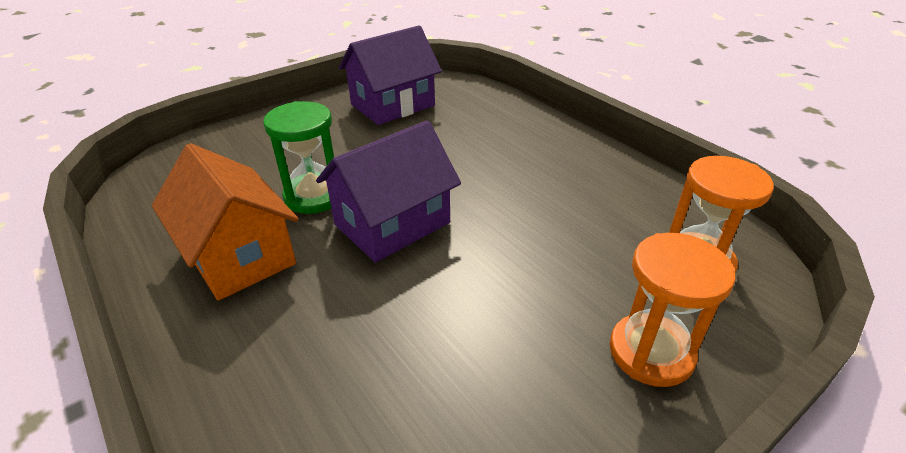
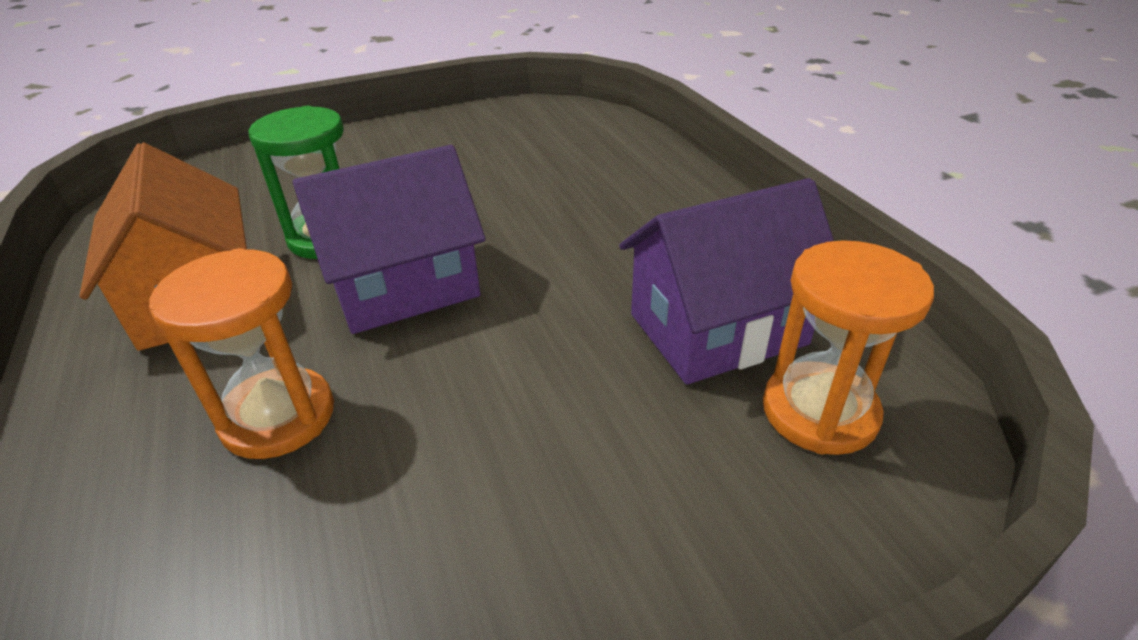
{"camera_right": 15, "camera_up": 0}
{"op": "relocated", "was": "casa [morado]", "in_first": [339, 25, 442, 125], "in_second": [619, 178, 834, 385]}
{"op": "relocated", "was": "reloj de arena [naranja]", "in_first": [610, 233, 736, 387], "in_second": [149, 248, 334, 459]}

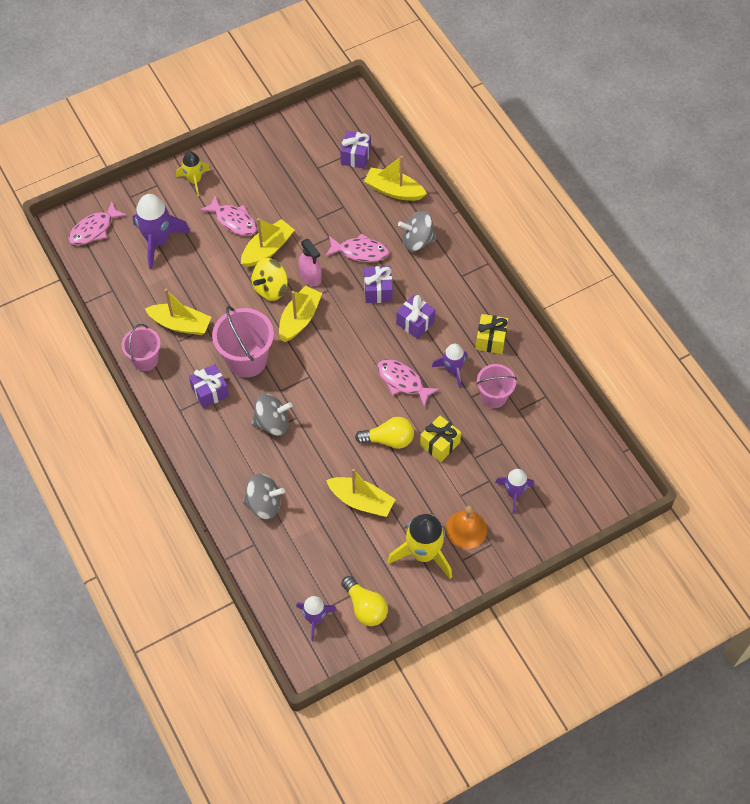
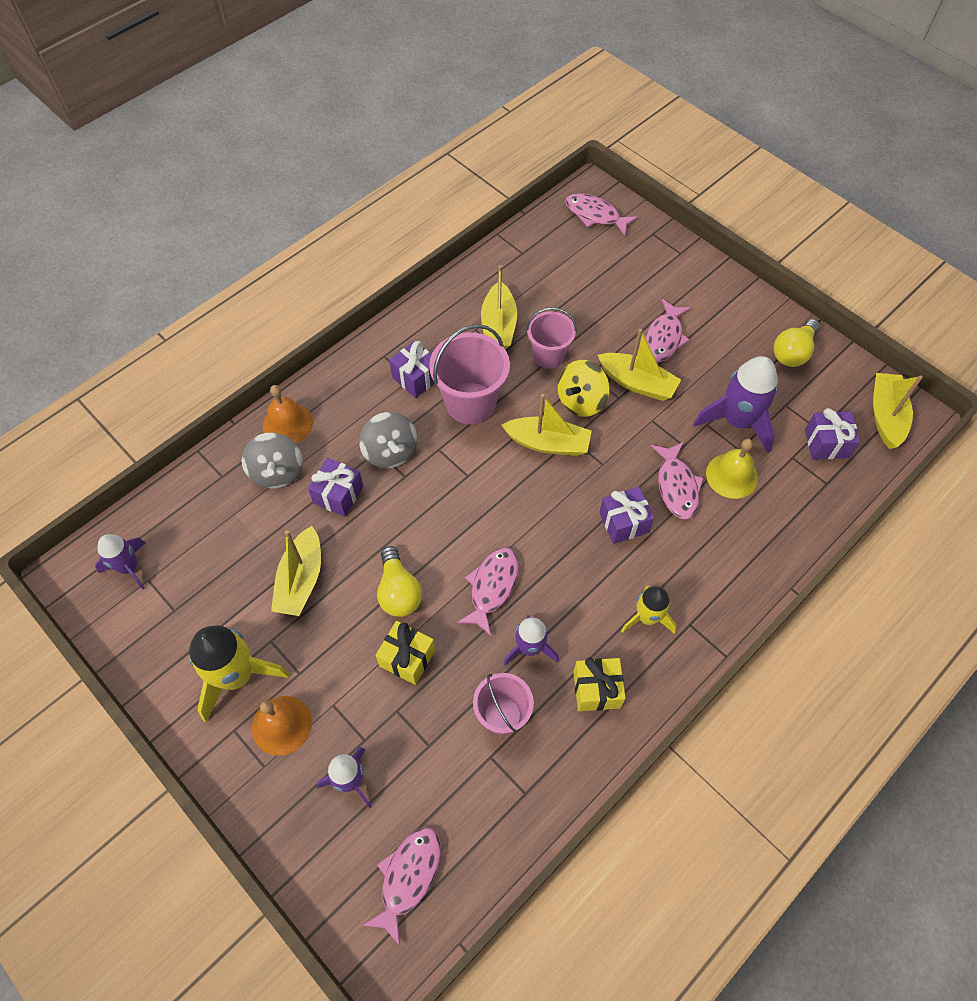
{"camera_right": 75, "camera_up": 0}
{"op": "missing", "was": "pulverizador [rosa]", "in_first": [299, 239, 322, 286]}
{"op": "missing", "was": "peonza [gris]", "in_first": [398, 211, 437, 251]}
{"op": "appeared", "now": "campana [naranja]", "in_second": [263, 385, 313, 443]}
{"op": "appeared", "now": "pez [rosa]", "in_second": [362, 827, 441, 946]}
{"op": "appeared", "now": "campana [amarillo]", "in_second": [706, 439, 758, 499]}
{"op": "relocated", "was": "balde [rosa]", "in_first": [121, 324, 161, 371], "in_second": [526, 307, 577, 369]}
{"op": "relocated", "was": "cohete [morado]", "in_first": [133, 194, 191, 269], "in_second": [693, 356, 778, 453]}
{"op": "relocated", "was": "cohete [amarillo]", "in_first": [176, 151, 210, 196], "in_second": [621, 585, 677, 634]}
{"op": "relocated", "was": "bombilla [amarillo]", "in_first": [341, 576, 388, 626], "in_second": [773, 319, 820, 367]}
{"op": "relocated", "was": "barco [amarillo]", "in_first": [364, 156, 427, 201], "in_second": [873, 373, 923, 449]}
{"op": "relocated", "was": "regalo [morado]", "in_first": [396, 295, 435, 339], "in_second": [308, 458, 364, 517]}
{"op": "spun", "was": "peonza [amarillo]", "in_first": [251, 258, 288, 301], "in_second": [558, 360, 609, 417], "clockwise": -75}

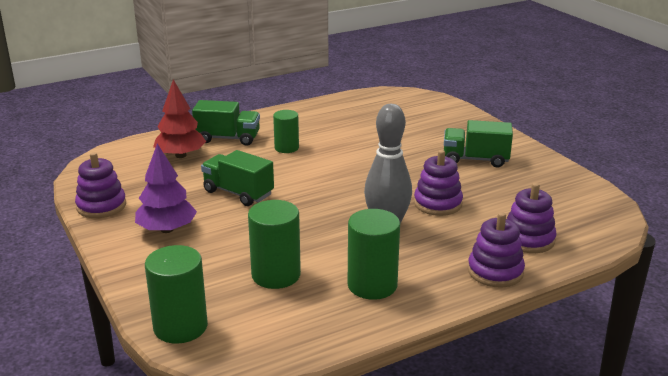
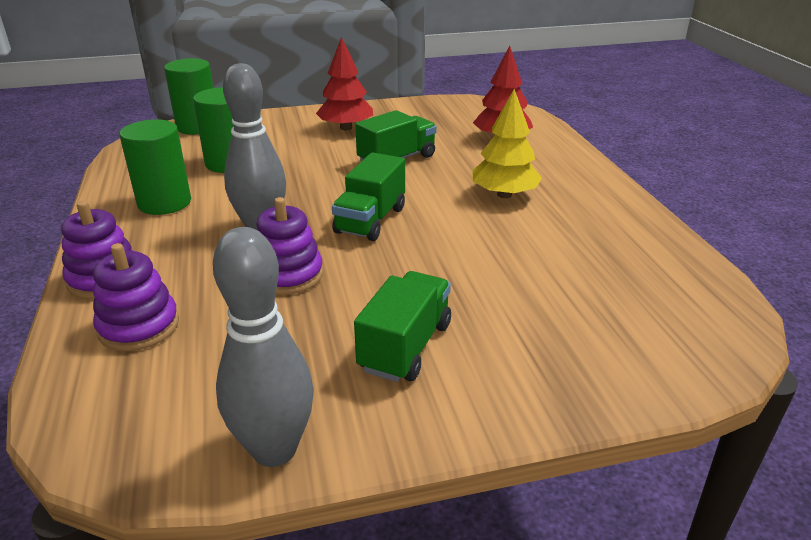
{"camera_right": 105, "camera_up": 5}
{"op": "missing", "was": "juguete apilable [morado]", "in_first": [75, 152, 126, 218]}
{"op": "appeared", "now": "bolo [gris]", "in_second": [213, 227, 314, 467]}
{"op": "relocated", "was": "camión [verde]", "in_first": [192, 100, 260, 146], "in_second": [332, 153, 405, 241]}
{"op": "exchanged", "was": "cilindro [verde]", "now": "árbol [amarillo]", "in_first": [273, 110, 299, 153], "in_second": [472, 89, 542, 198]}
{"op": "colour", "was": "árbol [morado]", "now": "árbol [rojo]", "in_first": [135, 144, 197, 233], "in_second": [316, 37, 373, 130]}

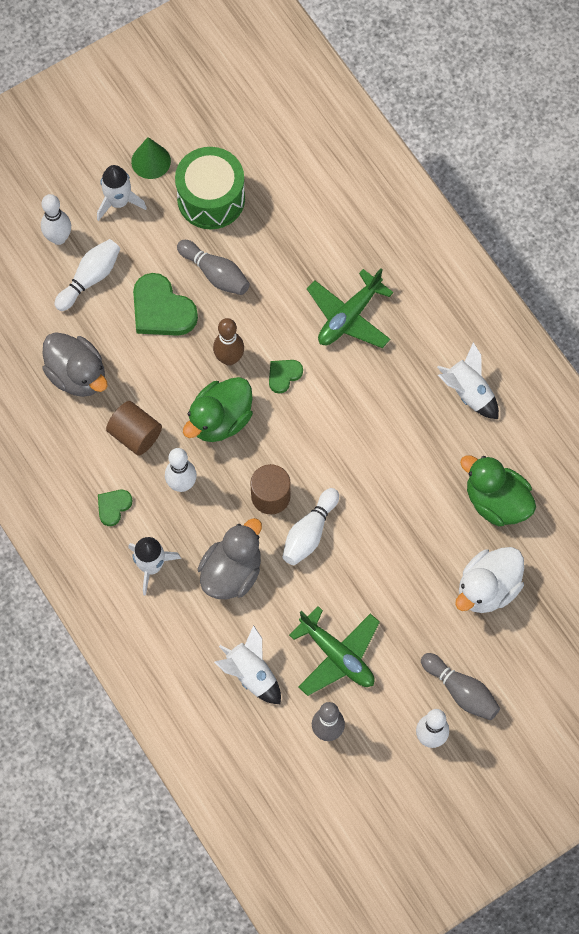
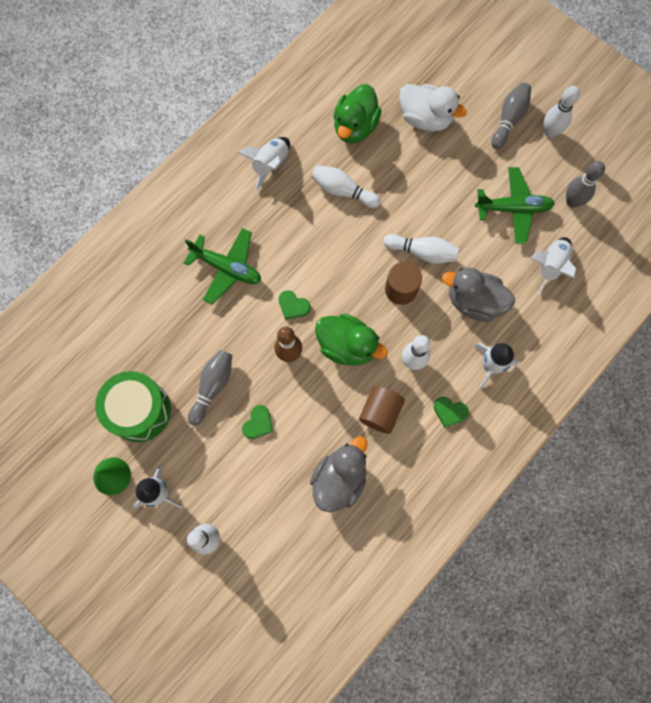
{"camera_right": -105, "camera_up": 5}
{"op": "relocated", "was": "bolo [blanco]", "in_first": [54, 239, 120, 311], "in_second": [311, 165, 381, 208]}
{"op": "spun", "was": "avión [verde]", "in_first": [289, 606, 380, 696], "in_second": [475, 167, 555, 244], "clockwise": 60}
{"op": "size", "was": "corazón [verde]", "in_first": [133, 273, 198, 336], "in_second": [242, 405, 273, 439], "ratio": 0.53}

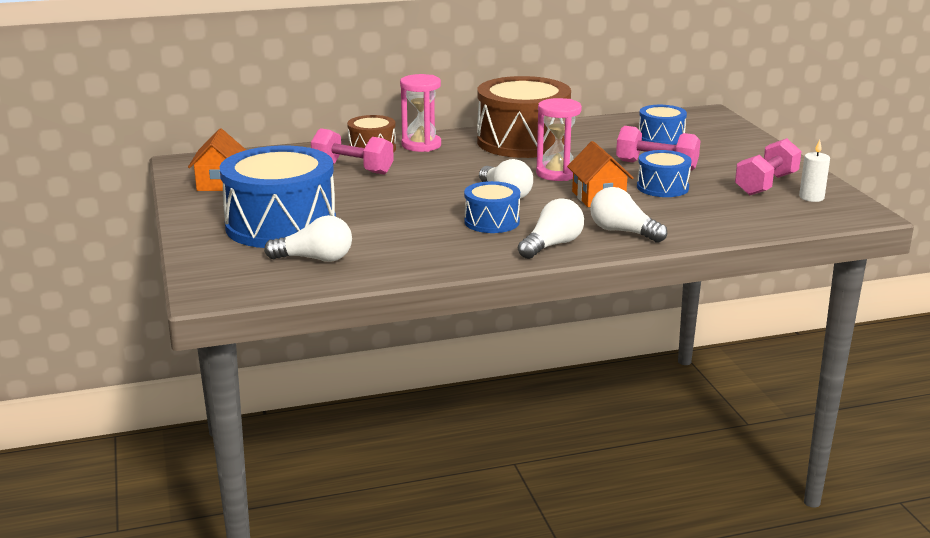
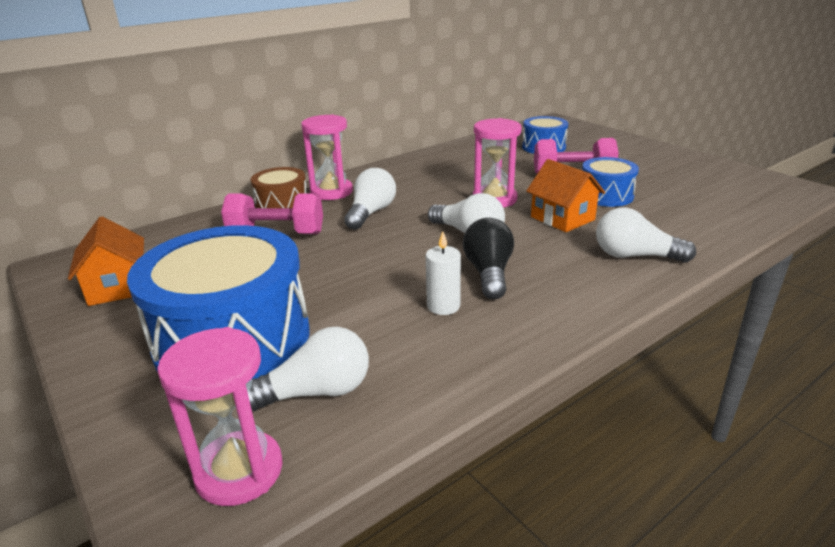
{"camera_right": -20, "camera_up": 5}
{"op": "missing", "was": "tambor [marrón]", "in_first": [477, 76, 571, 158]}
{"op": "missing", "was": "mancuerna [rosa]", "in_first": [735, 138, 802, 196]}
{"op": "appeared", "now": "reloj de arena [rosa]", "in_second": [157, 327, 283, 506]}
{"op": "relocated", "was": "bombilla [blanco]", "in_first": [518, 198, 584, 259], "in_second": [344, 168, 396, 230]}
{"op": "relocated", "was": "vela [blanco]", "in_first": [799, 140, 830, 202], "in_second": [426, 232, 461, 315]}
{"op": "exchanged", "was": "tambor [azul]", "now": "bombilla [negro]", "in_first": [464, 181, 520, 233], "in_second": [463, 218, 514, 299]}

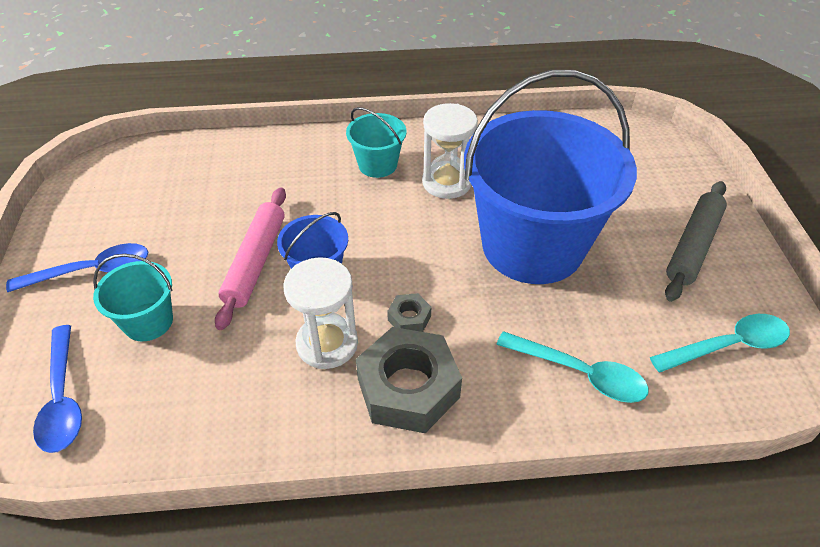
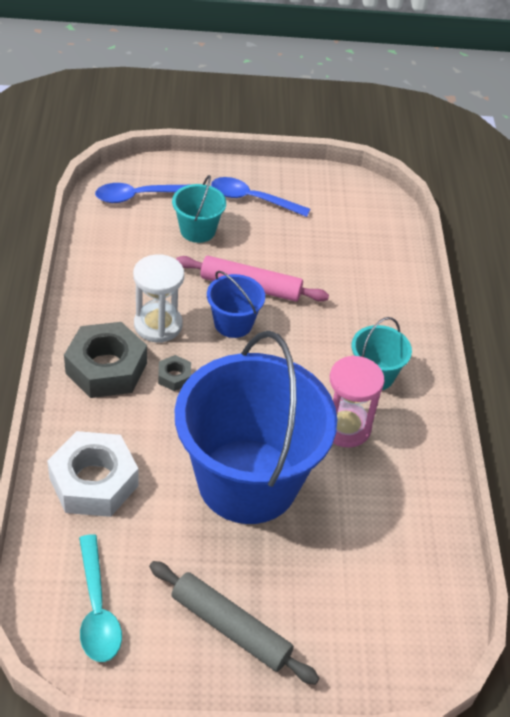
{"camera_right": 90, "camera_up": 0}
{"op": "exchanged", "was": "cuchara [turquesa]", "now": "tuerca [blanco]", "in_first": [496, 331, 649, 403], "in_second": [47, 431, 139, 517]}
{"op": "colour", "was": "reloj de arena [blanco]", "now": "reloj de arena [rosa]", "in_first": [422, 103, 478, 199], "in_second": [330, 356, 385, 448]}
{"op": "spun", "was": "cuchara [azul]", "in_first": [6, 243, 148, 292], "in_second": [211, 177, 310, 217], "clockwise": 120}

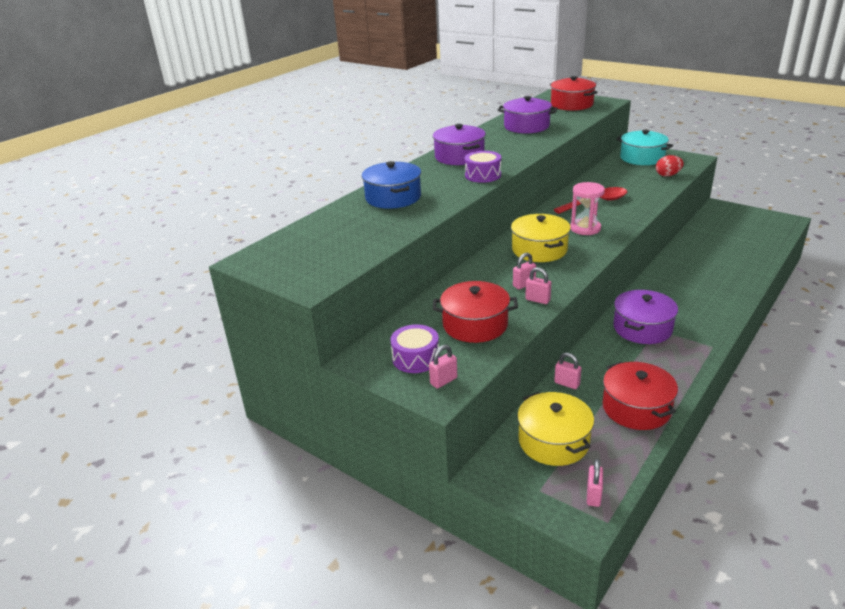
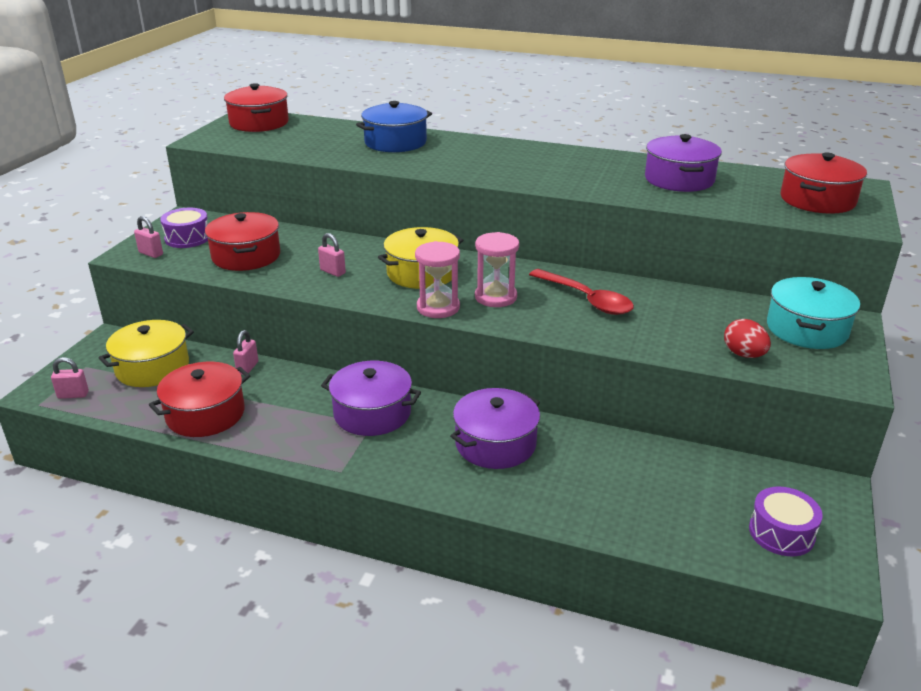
{"camera_right": 70, "camera_up": 0}
{"op": "missing", "was": "candado [rosa]", "in_first": [525, 267, 551, 304]}
{"op": "appeared", "now": "olla [rojo]", "in_second": [224, 83, 289, 132]}
{"op": "appeared", "now": "reloj de arena [rosa]", "in_second": [415, 241, 460, 318]}
{"op": "relocated", "was": "olla [morado]", "in_first": [433, 124, 486, 165], "in_second": [450, 388, 540, 469]}
{"op": "relocated", "was": "tambor [morado]", "in_first": [465, 151, 501, 183], "in_second": [749, 487, 823, 556]}

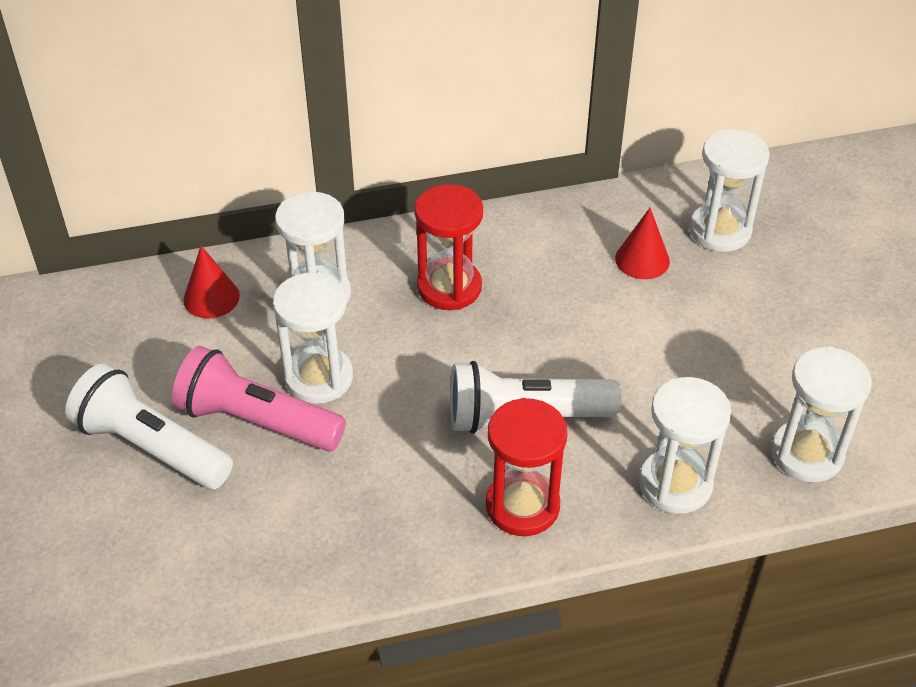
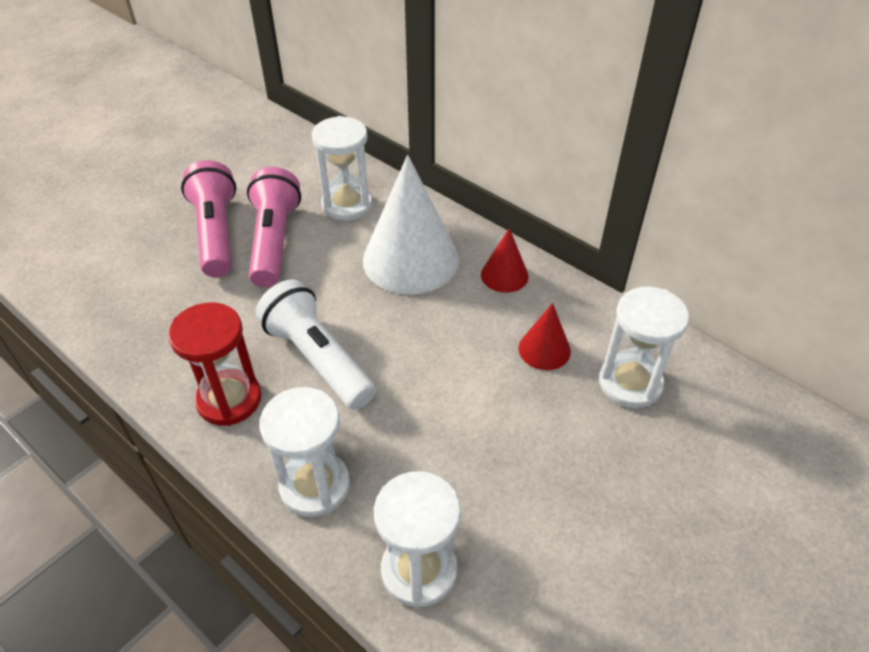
{"camera_right": 55, "camera_up": 0}
{"op": "missing", "was": "lámpara de mano [blanco]", "in_first": [65, 364, 233, 489]}
{"op": "relocated", "was": "cono [rojo]", "in_first": [183, 246, 240, 318], "in_second": [481, 228, 529, 293]}
{"op": "exchanged", "was": "reloj de arena [blanco]", "now": "lámpara de mano [rosa]", "in_first": [273, 272, 353, 404], "in_second": [247, 167, 301, 287]}
{"op": "exchanged", "was": "reloj de arena [rojo]", "now": "cono [blanco]", "in_first": [415, 184, 483, 310], "in_second": [363, 155, 459, 295]}

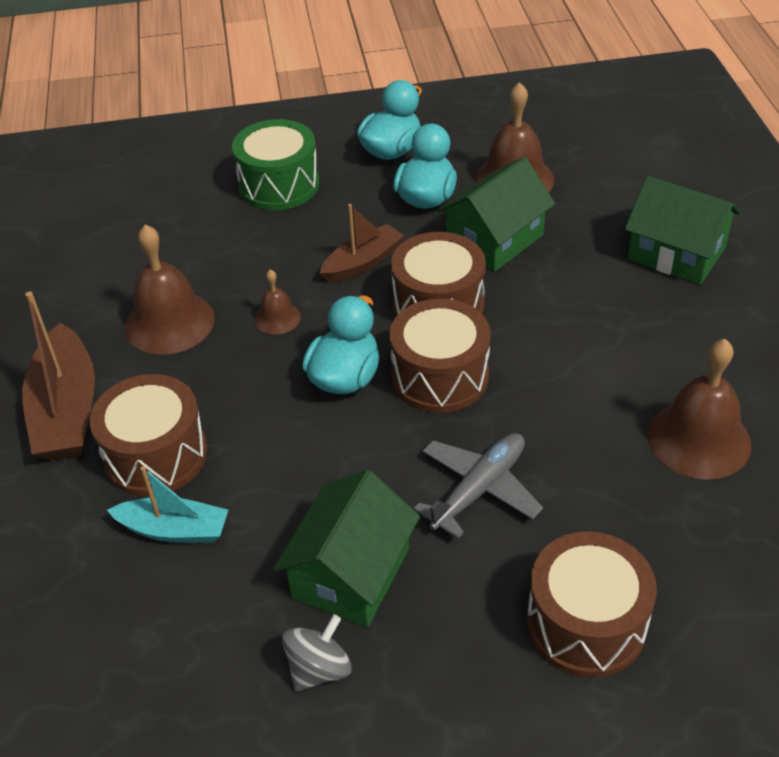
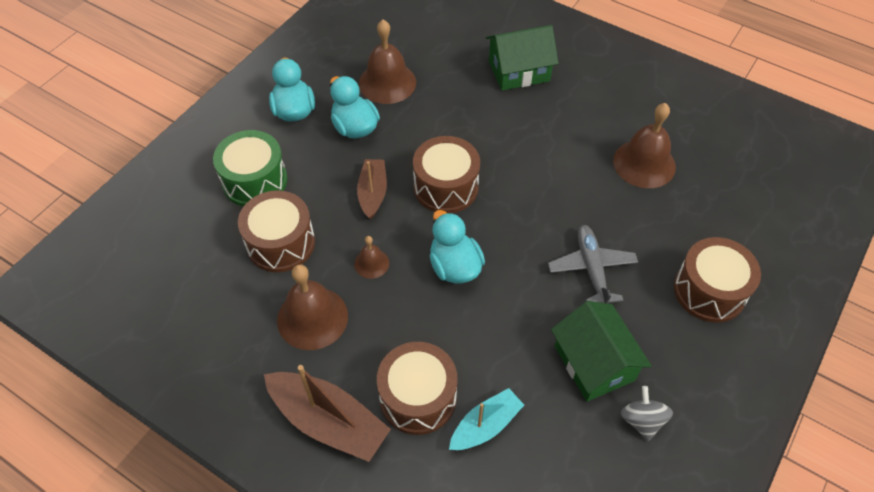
{"camera_right": -50, "camera_up": 10}
{"op": "missing", "was": "casa [verde]", "in_first": [437, 157, 555, 272]}
{"op": "relocated", "was": "tambor [marrón]", "in_first": [389, 299, 491, 413], "in_second": [238, 190, 315, 272]}

